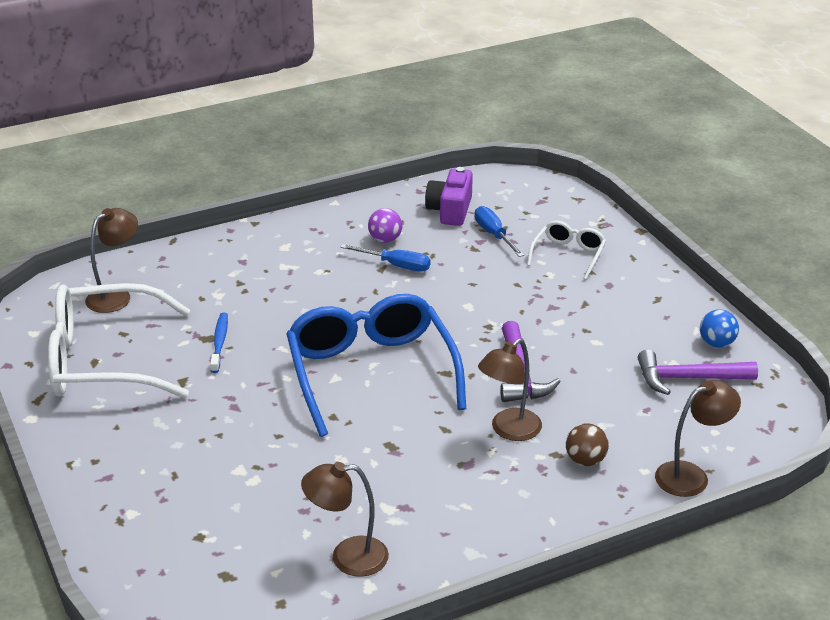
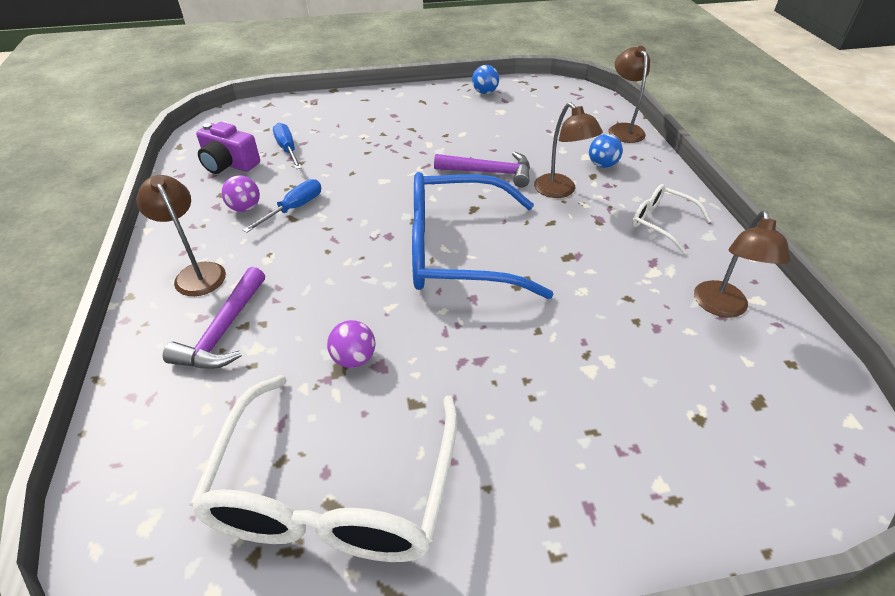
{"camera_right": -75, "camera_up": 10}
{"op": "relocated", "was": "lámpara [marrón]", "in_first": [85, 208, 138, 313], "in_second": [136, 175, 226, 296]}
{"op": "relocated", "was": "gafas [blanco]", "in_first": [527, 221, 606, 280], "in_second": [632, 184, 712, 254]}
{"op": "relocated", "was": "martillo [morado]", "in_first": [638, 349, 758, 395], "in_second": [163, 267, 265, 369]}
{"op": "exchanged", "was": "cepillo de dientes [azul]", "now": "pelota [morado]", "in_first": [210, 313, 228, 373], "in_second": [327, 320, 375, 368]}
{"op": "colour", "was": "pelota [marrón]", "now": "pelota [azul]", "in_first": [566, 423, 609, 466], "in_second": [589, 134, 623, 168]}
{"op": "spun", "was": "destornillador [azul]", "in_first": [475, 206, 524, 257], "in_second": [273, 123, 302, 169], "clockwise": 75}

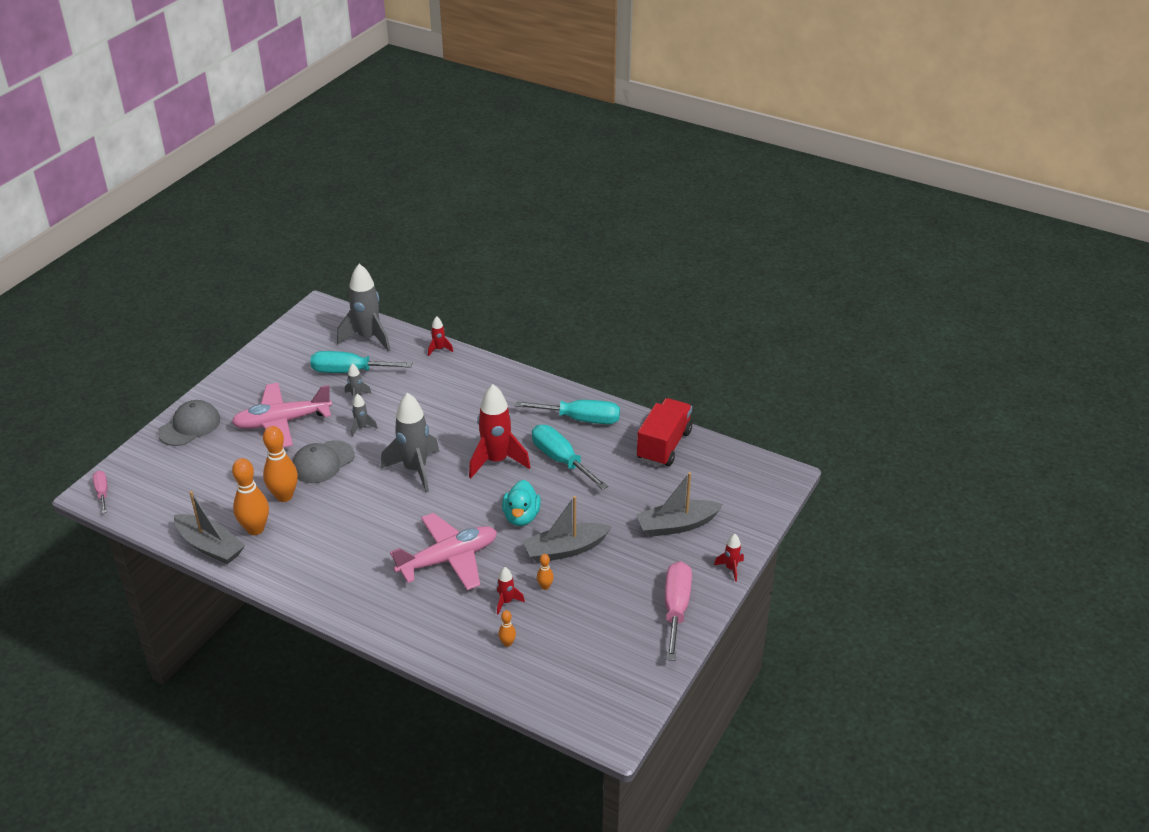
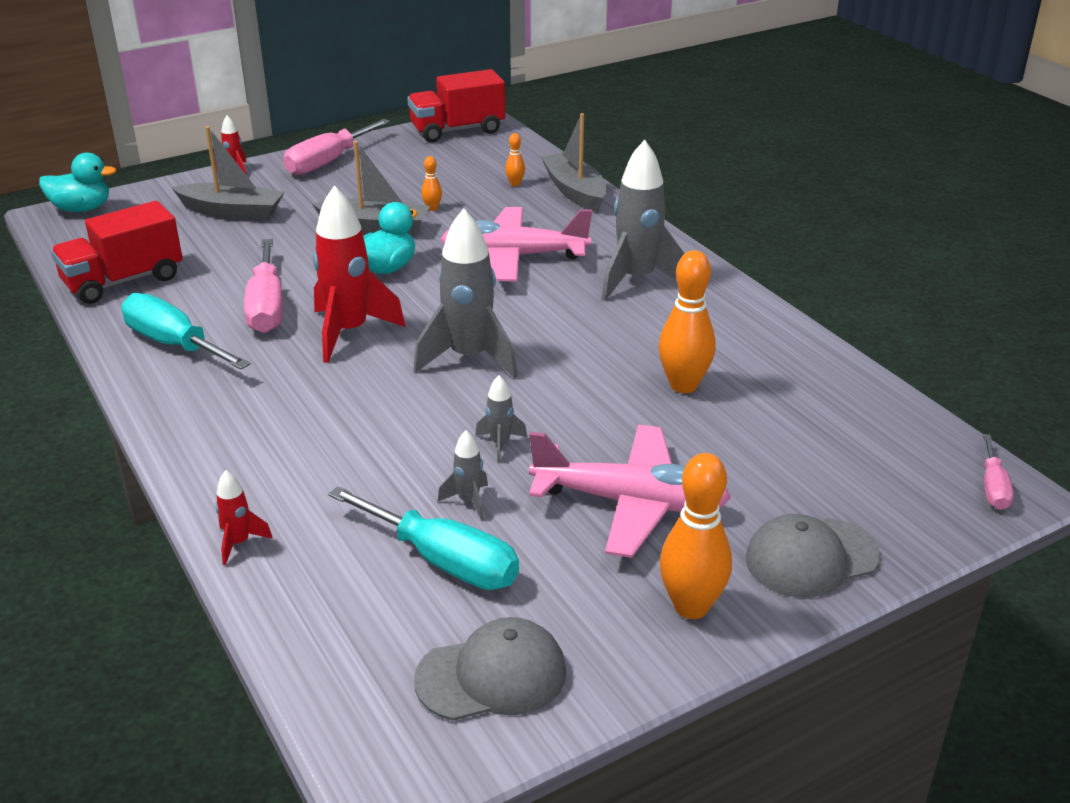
{"camera_right": -150, "camera_up": -5}
{"op": "missing", "was": "cohete [rojo]", "in_first": [497, 567, 525, 614]}
{"op": "appeared", "now": "pato [turquesa]", "in_second": [39, 153, 116, 212]}
{"op": "appeared", "now": "camión [rojo]", "in_second": [407, 69, 505, 142]}
{"op": "relocated", "was": "barco [gris]", "in_first": [174, 491, 245, 564], "in_second": [541, 113, 607, 212]}
{"op": "relocated", "was": "bolo [naranja]", "in_first": [232, 458, 269, 535], "in_second": [660, 453, 732, 619]}
{"op": "relocated", "was": "gorra [gris]", "in_first": [292, 440, 355, 483], "in_second": [414, 617, 566, 721]}
{"op": "relocated", "was": "cohete [gris]", "in_first": [337, 264, 390, 351], "in_second": [602, 140, 685, 301]}
{"op": "colour", "was": "destornillador [turquesa]", "now": "destornillador [rosa]", "in_first": [532, 425, 608, 490], "in_second": [244, 239, 283, 333]}

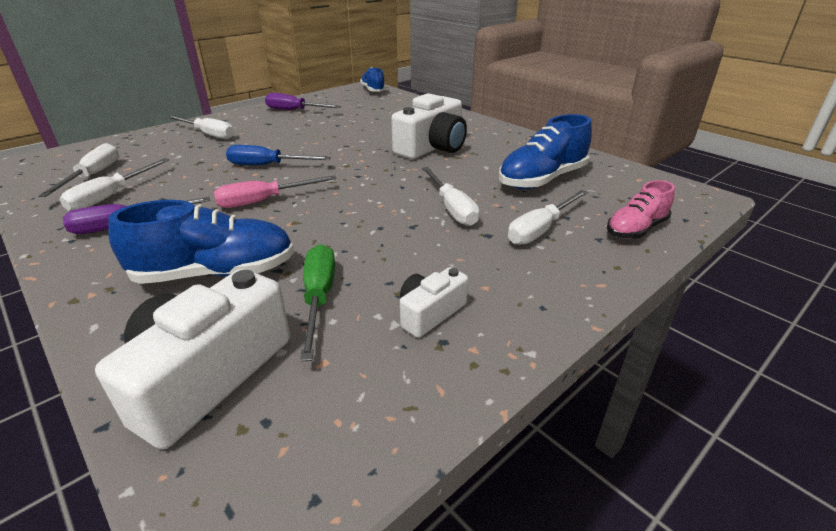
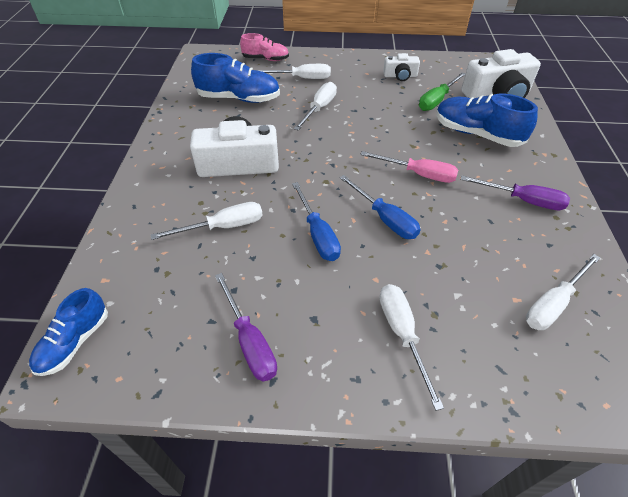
{"camera_right": -135, "camera_up": 15}
{"op": "appeared", "now": "destornillador [azul]", "in_second": [292, 182, 341, 261]}
{"op": "relocated", "was": "destornillador [blanco]", "in_first": [60, 158, 169, 211], "in_second": [151, 202, 263, 240]}

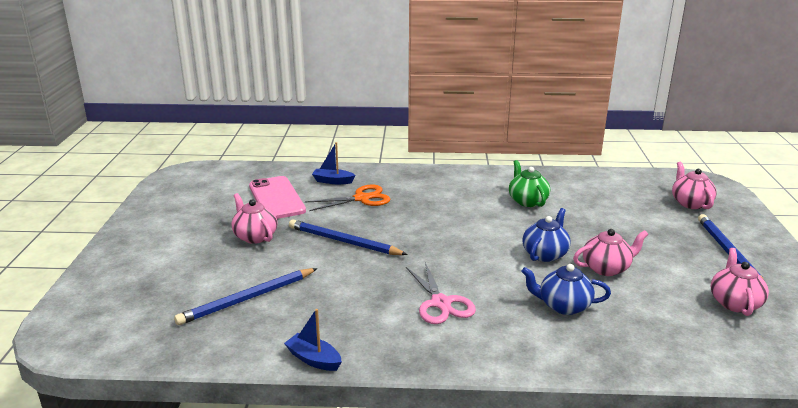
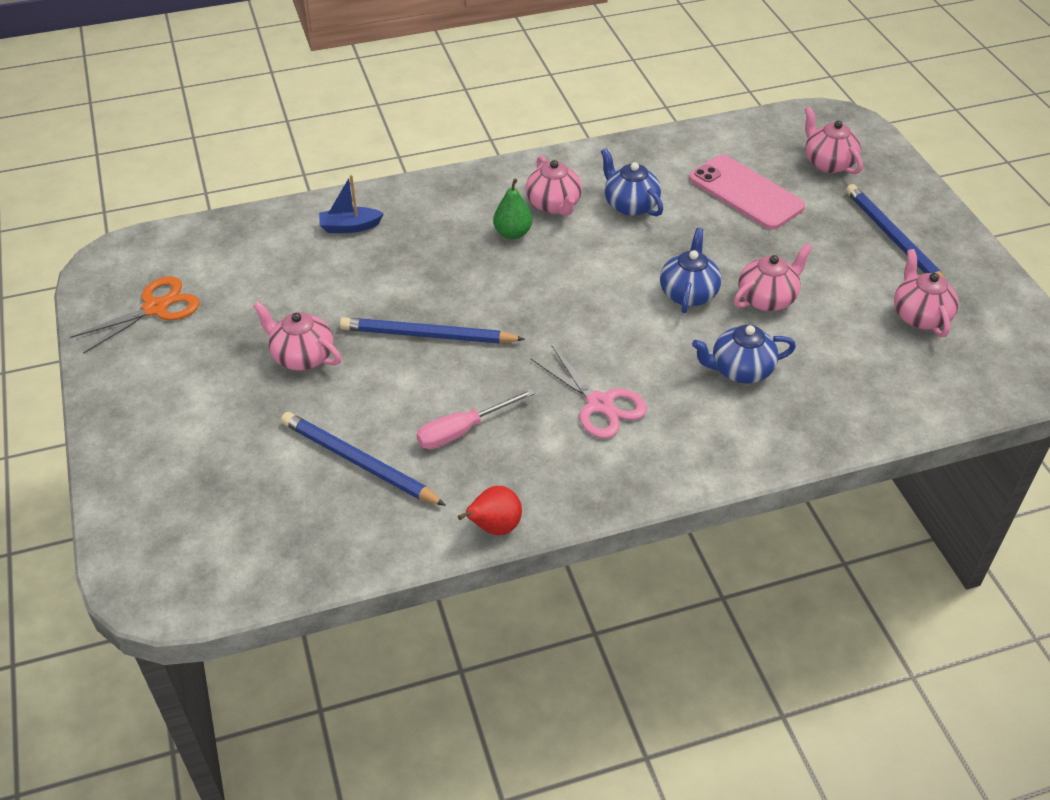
{"camera_right": -20, "camera_up": 20}
{"op": "appeared", "now": "destornillador [rosa]", "in_second": [417, 389, 535, 449]}
{"op": "appeared", "now": "pera [verde]", "in_second": [493, 178, 532, 239]}
{"op": "appeared", "now": "tetera [rosa]", "in_second": [526, 156, 582, 216]}
{"op": "relocated", "was": "móvil [rosa]", "in_first": [249, 176, 306, 219], "in_second": [689, 155, 805, 230]}
{"op": "relocated", "was": "tijeras [naranja]", "in_first": [305, 185, 390, 211], "in_second": [70, 277, 200, 354]}
{"op": "exchanged", "was": "barco [azul]", "now": "pera [rojo]", "in_first": [284, 309, 342, 371], "in_second": [458, 486, 522, 535]}
{"op": "colour", "was": "tetera [verde]", "now": "tetera [azul]", "in_first": [509, 160, 550, 207], "in_second": [601, 148, 663, 217]}
{"op": "spun", "was": "lápiz [azul]", "in_first": [174, 268, 318, 325], "in_second": [281, 412, 446, 506], "clockwise": 90}

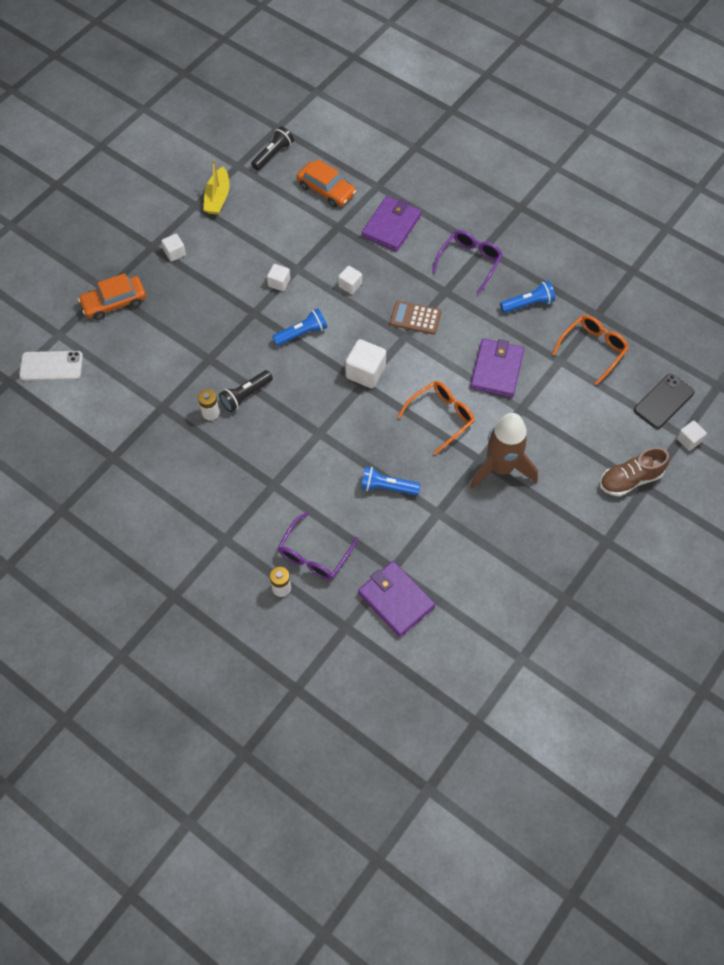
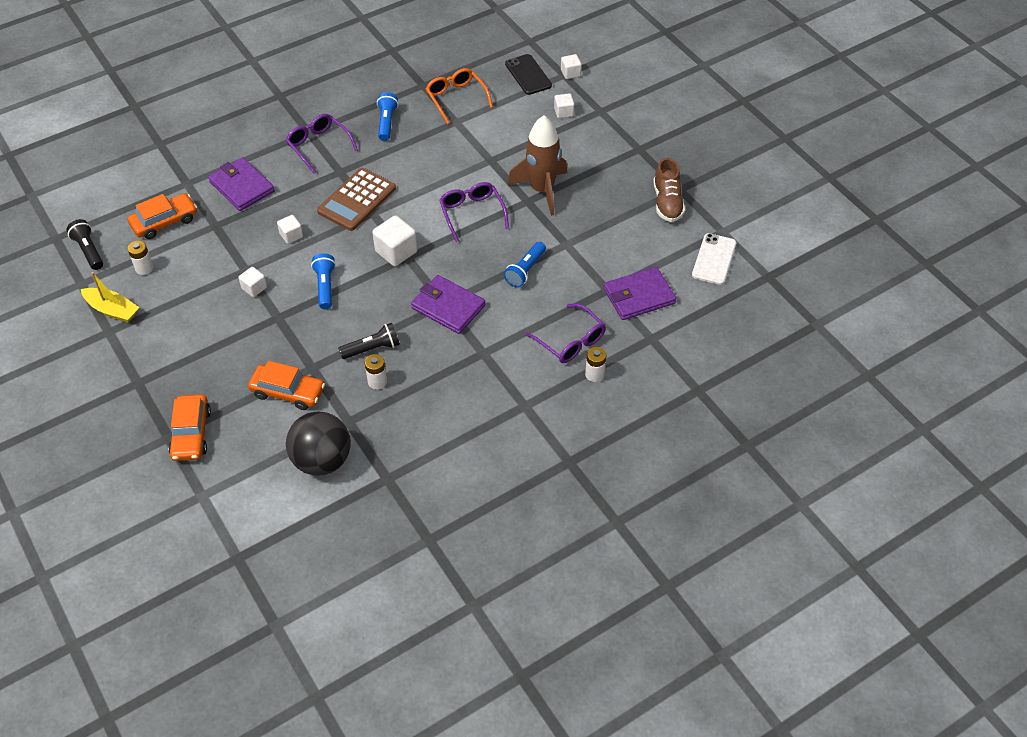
{"camera_right": -70, "camera_up": -10}
{"op": "appeared", "now": "pila [blanco]", "in_second": [128, 241, 153, 275]}
{"op": "appeared", "now": "coche [naranja]", "in_second": [248, 361, 325, 410]}
{"op": "appeared", "now": "pelota [negro]", "in_second": [286, 412, 351, 476]}
{"op": "relocated", "was": "móvil [blanco]", "in_first": [19, 351, 83, 381], "in_second": [692, 233, 736, 285]}
{"op": "relocated", "was": "cubo [blanco]", "in_first": [161, 234, 186, 262], "in_second": [554, 93, 574, 118]}
{"op": "relocated", "was": "cartera [morado]", "in_first": [470, 338, 524, 398], "in_second": [411, 275, 485, 334]}
{"op": "relocated", "was": "zapato [marrón]", "in_first": [600, 447, 670, 496], "in_second": [653, 158, 685, 222]}
{"op": "colour", "was": "gafas [naranja]", "now": "gafas [morado]", "in_first": [397, 381, 474, 455], "in_second": [439, 182, 509, 242]}
{"op": "spun", "was": "lámpara de mano [negro]", "in_first": [219, 370, 273, 412], "in_second": [338, 323, 400, 359], "clockwise": -90}
{"op": "size", "was": "calculadora [marrón]", "in_first": [390, 301, 441, 335], "in_second": [317, 168, 396, 231], "ratio": 1.54}

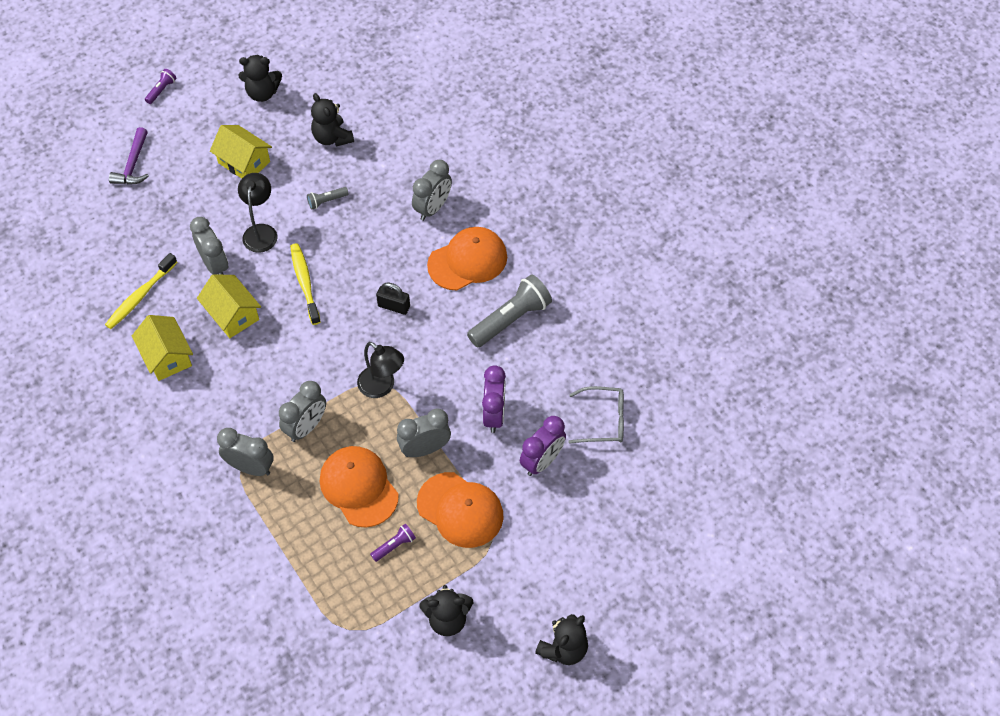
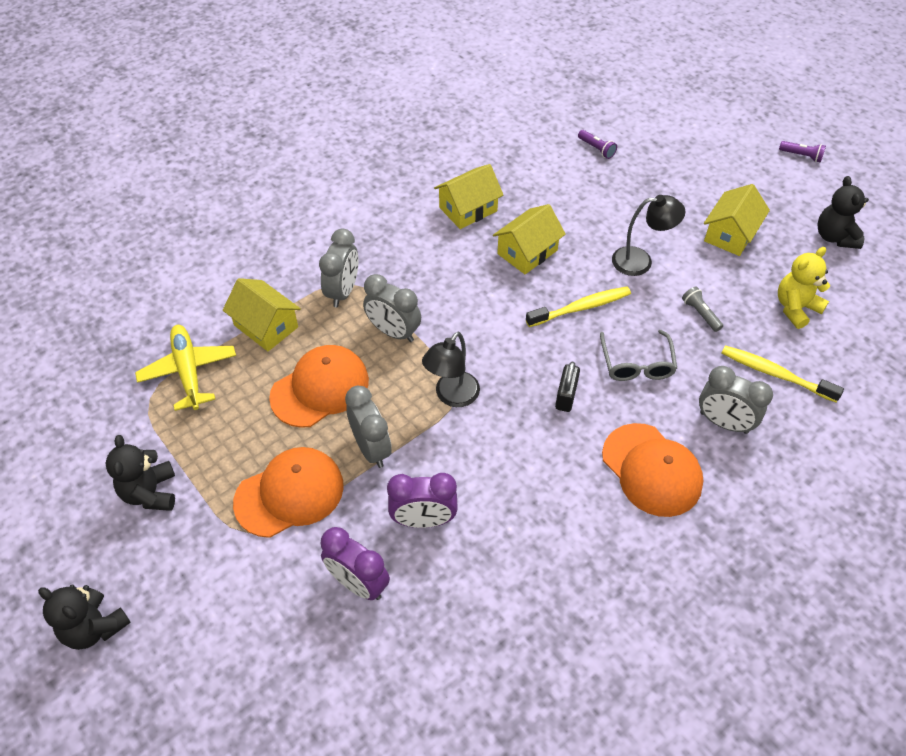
{"camera_right": 85, "camera_up": -5}
{"op": "missing", "was": "martillo [morado]", "in_first": [109, 127, 149, 185]}
{"op": "missing", "was": "despertador [gris]", "in_first": [190, 217, 228, 275]}
{"op": "missing", "was": "lámpara de mano [gris]", "in_first": [467, 274, 552, 348]}
{"op": "appeared", "now": "avión [amarillo]", "in_second": [135, 325, 236, 411]}
{"op": "appeared", "now": "casa [amarillo]", "in_second": [223, 278, 301, 351]}
{"op": "relocated", "was": "cepillo de dientes [amarillo]", "in_first": [105, 253, 177, 329], "in_second": [722, 345, 844, 402]}
{"op": "relocated", "was": "lámpara de mano [morado]", "in_first": [370, 524, 416, 562], "in_second": [578, 130, 617, 159]}
{"op": "relocated", "was": "gafas [gris]", "in_first": [568, 386, 624, 444], "in_second": [600, 330, 677, 381]}
{"op": "colour", "was": "osito [negro]", "now": "osito [amarillo]", "in_first": [311, 93, 354, 147], "in_second": [778, 247, 830, 329]}
{"op": "spun", "was": "gorra [naranja]", "in_first": [417, 472, 503, 548], "in_second": [233, 447, 344, 538], "clockwise": -150}

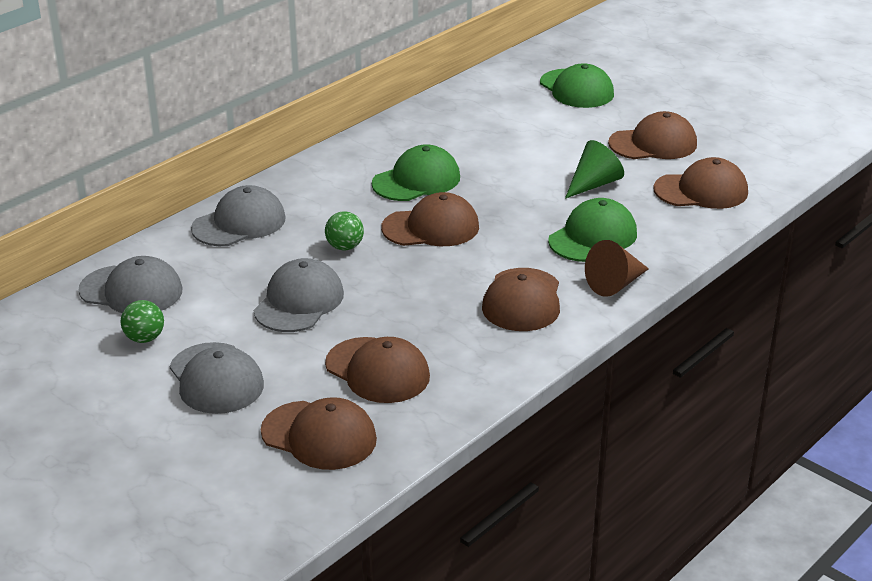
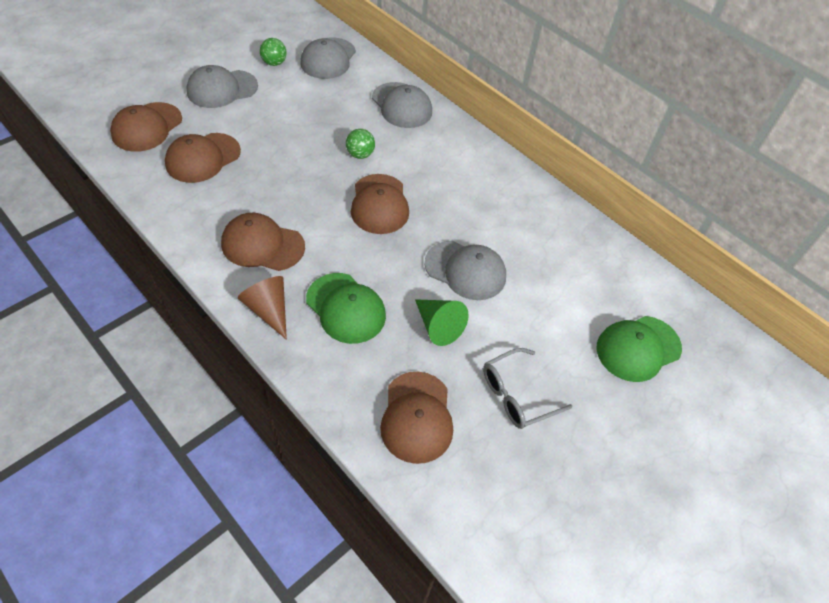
{"camera_right": 90, "camera_up": 20}
{"op": "missing", "was": "gorra [verde]", "in_first": [372, 144, 460, 201]}
{"op": "relocated", "was": "gorra [gris]", "in_first": [254, 258, 344, 332], "in_second": [425, 241, 506, 300]}
{"op": "exchanged", "was": "gorra [marrón]", "now": "gafas [gris]", "in_first": [608, 111, 697, 159], "in_second": [483, 348, 572, 429]}

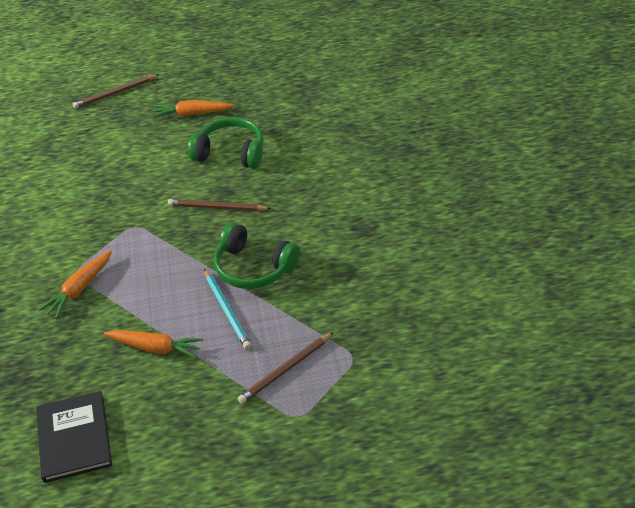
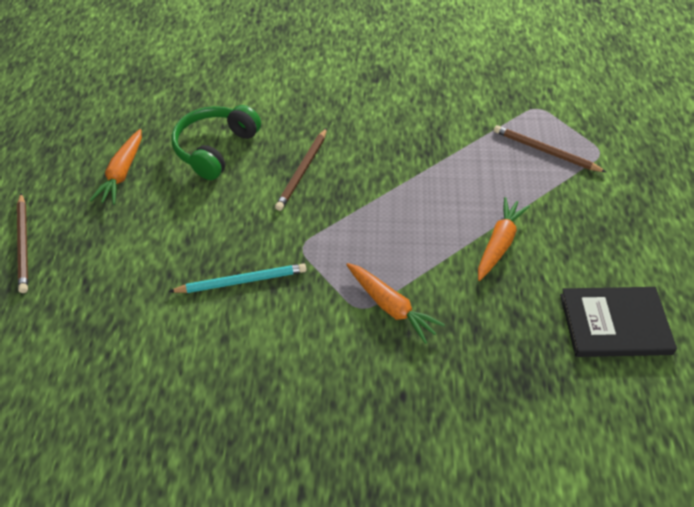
{"camera_right": -80, "camera_up": 5}
{"op": "missing", "was": "auriculares [verde]", "in_first": [214, 222, 300, 289]}
{"op": "relocated", "was": "lápiz [turquesa]", "in_first": [204, 269, 251, 349], "in_second": [169, 263, 307, 293]}
{"op": "spun", "was": "lápiz [marrón]", "in_first": [238, 332, 334, 404], "in_second": [494, 125, 606, 172], "clockwise": 150}

